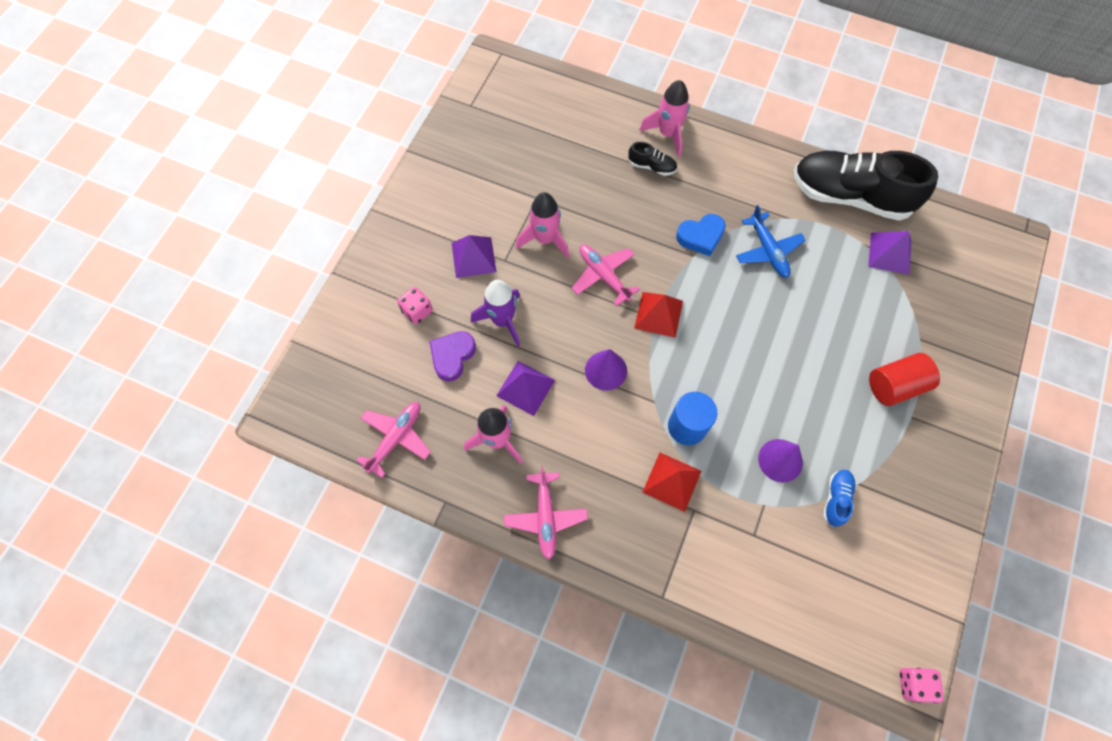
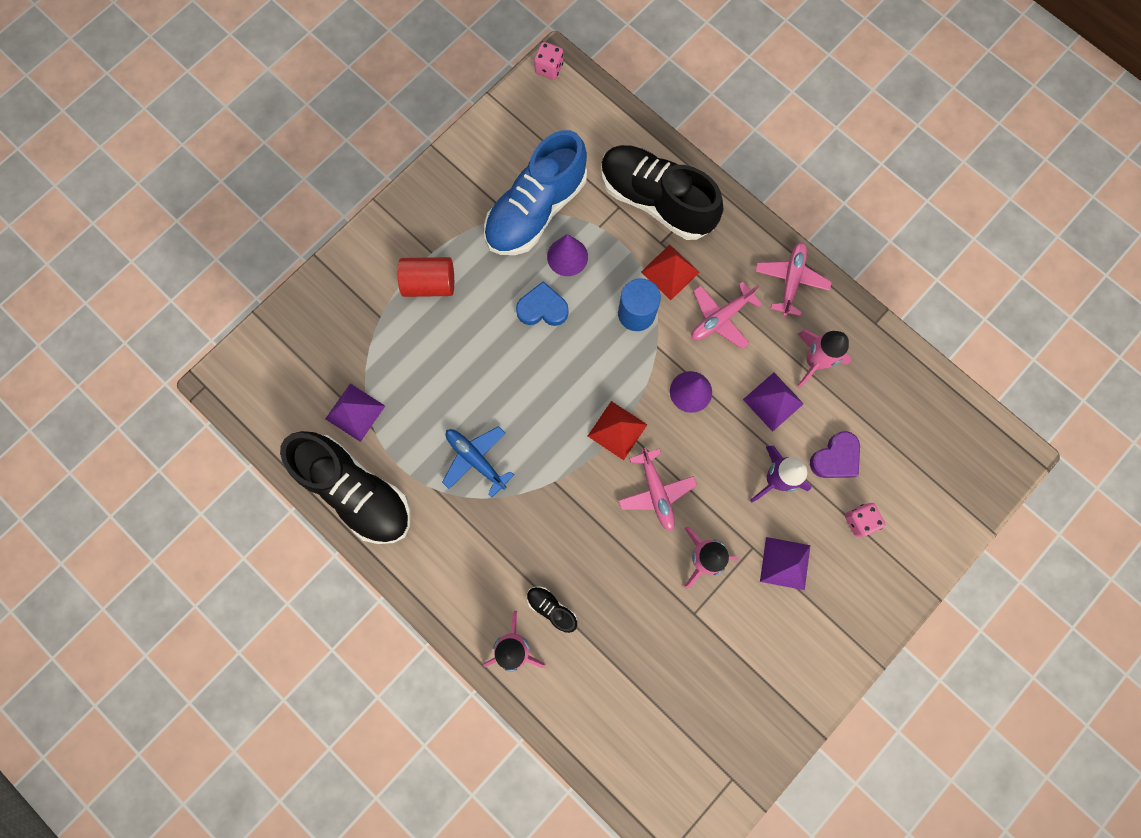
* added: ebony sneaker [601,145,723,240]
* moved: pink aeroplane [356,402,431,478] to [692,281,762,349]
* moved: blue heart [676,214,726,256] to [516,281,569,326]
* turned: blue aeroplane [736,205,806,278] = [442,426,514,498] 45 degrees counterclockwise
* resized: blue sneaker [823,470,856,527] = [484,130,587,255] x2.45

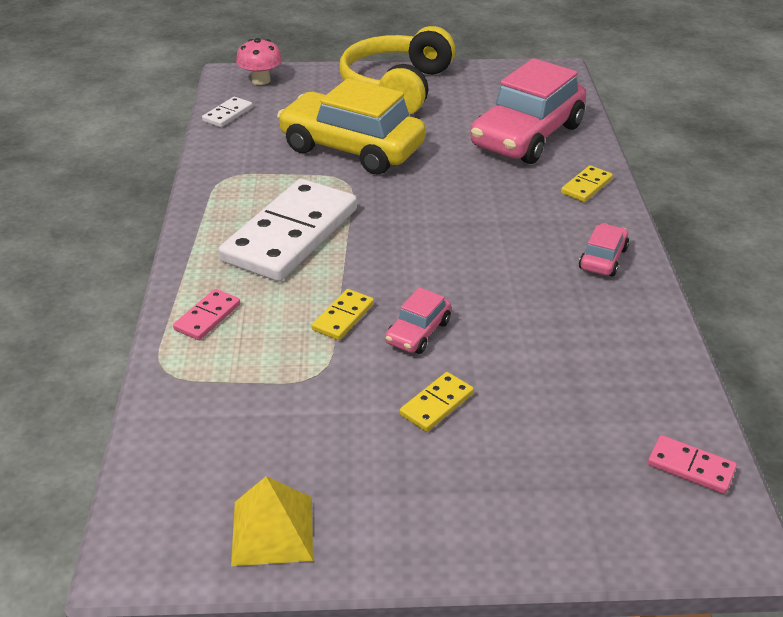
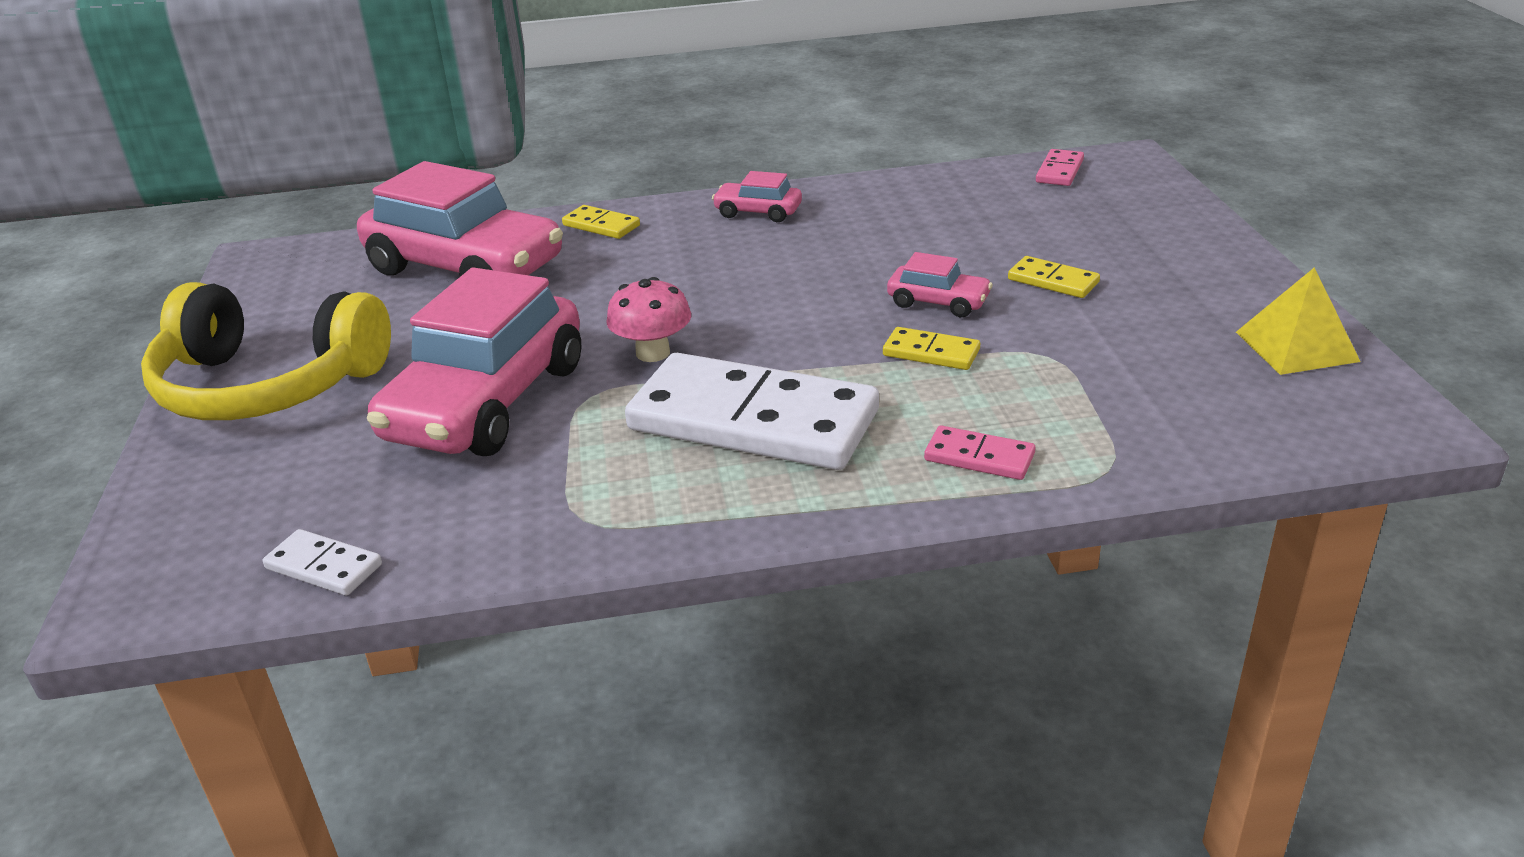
* moved: pink fungus [236,38,282,85] to [606,277,691,362]
* recoloured: yellow car [277,78,426,175] to pink car [367,267,581,456]

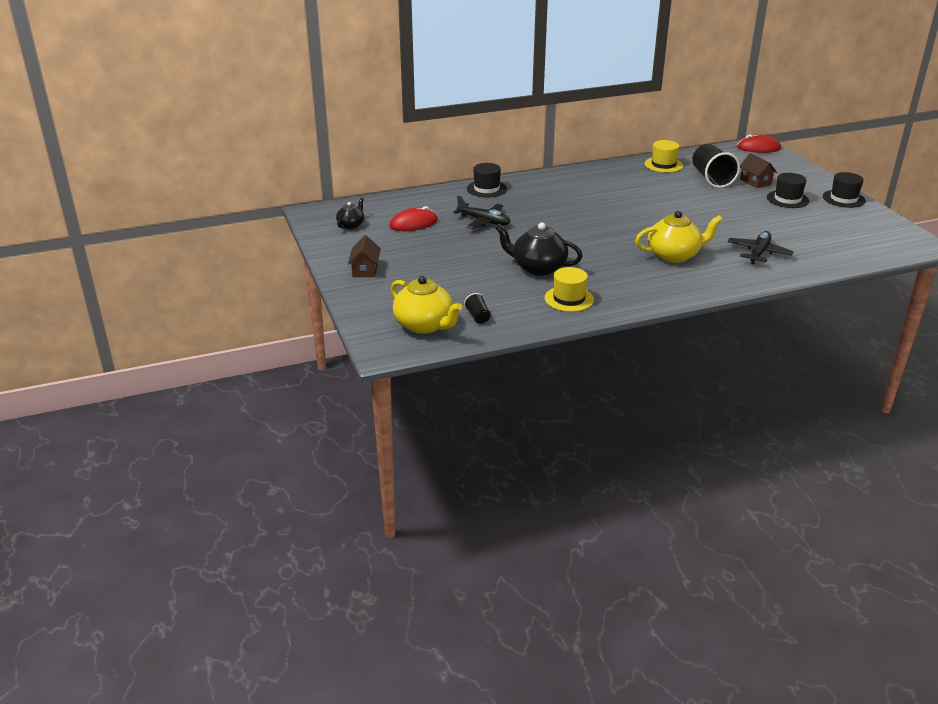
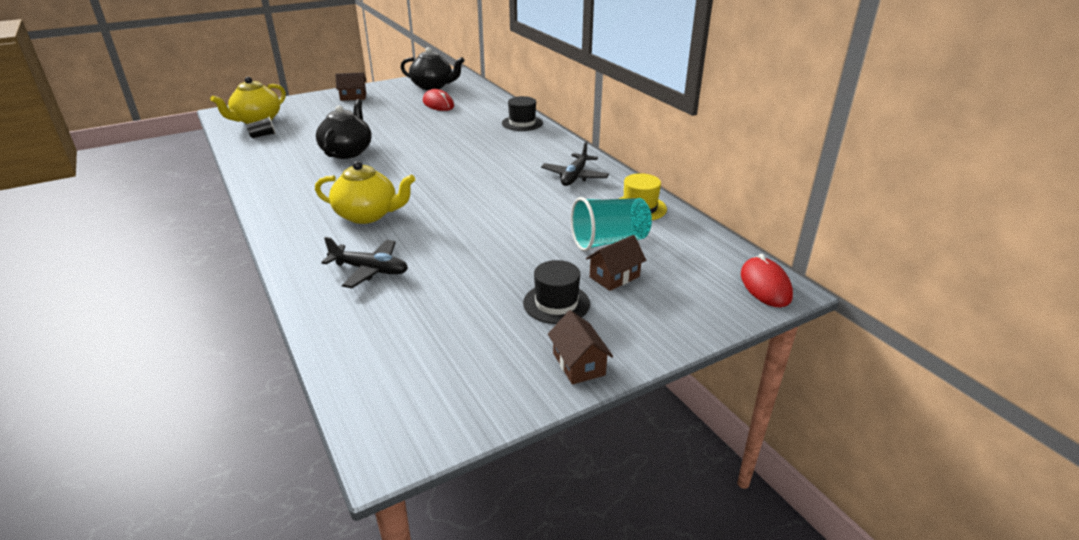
* removed: yellow hat [545,267,594,312]
* moved: ebony aeroplane [453,196,511,229] to [541,141,609,186]
* replaced: ebony hat [823,172,866,208] to brown house [548,310,613,384]
* recoloured: ebony tumbler [692,144,740,188] to teal tumbler [571,197,652,251]
* turned: yellow teapot [635,211,723,263] = [315,161,415,224] 60 degrees counterclockwise
* resized: ebony teapot [336,198,364,229] = [401,47,465,90] x1.81

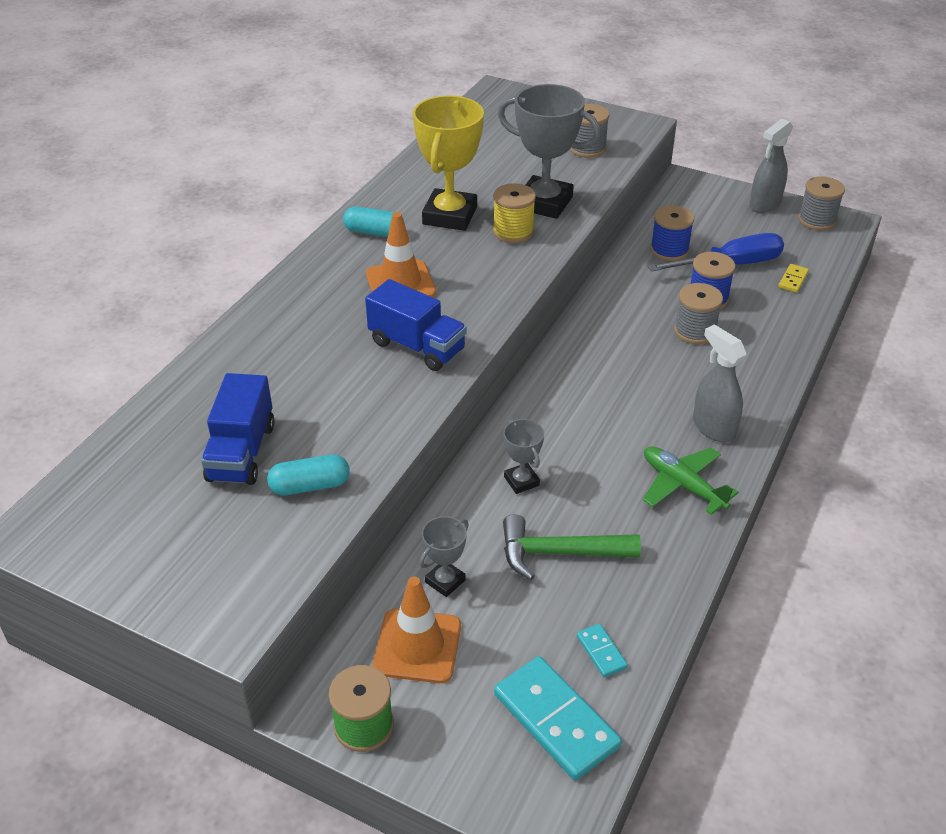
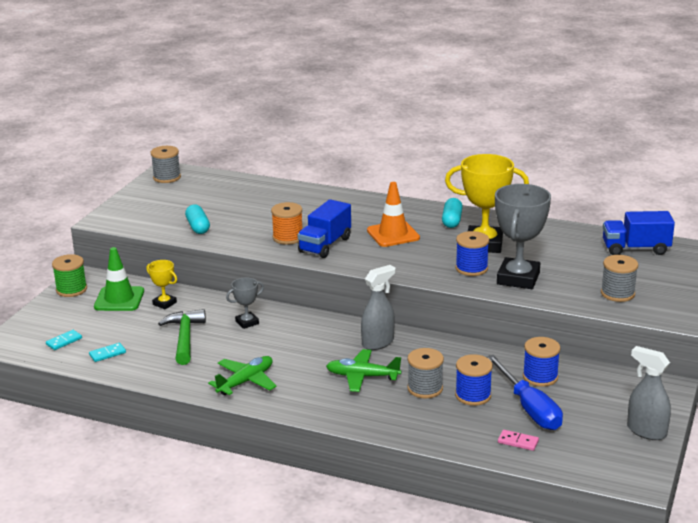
* added: orange-coloured bobbin [271,202,302,245]
* added: emerald aeroplane [326,349,401,392]
* moved: blue toy truck [201,373,275,485] to [603,211,675,255]
* moved: ash-grey sprayer [693,324,747,442] to [361,265,395,350]
* moved: ash-grey bobbin [798,176,845,230] to [151,146,181,183]
* recoloured: orange-coloured safety cone [373,577,461,683] to emerald safety cone [94,247,144,311]
* recoloured: ash-grey prize cup [419,516,469,597] to yellow prize cup [147,260,177,309]
* recoloured: yellow bobbin [493,183,536,243] to blue bobbin [456,231,489,276]
* recoloured: yellow domino tile [778,264,809,293] to pink domino tile [498,430,539,451]
* resized: teal domino tile [494,656,622,780] = [46,330,82,350] x0.47

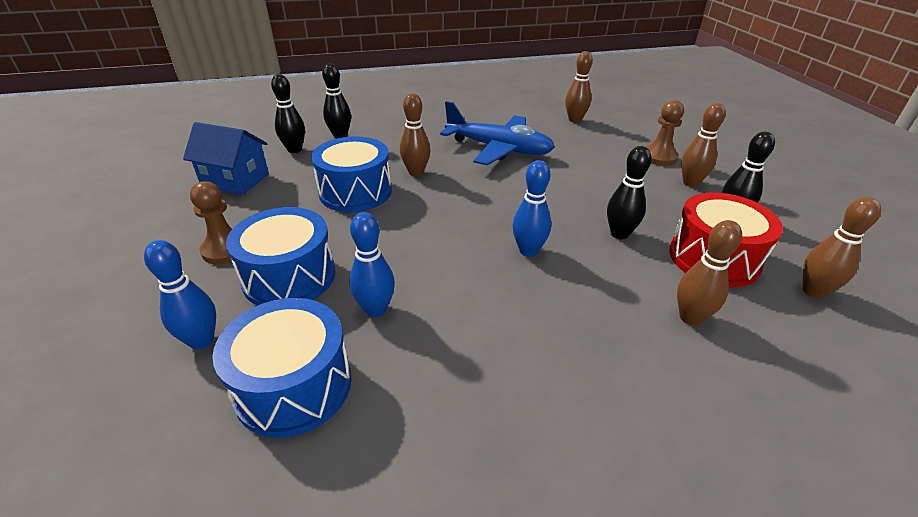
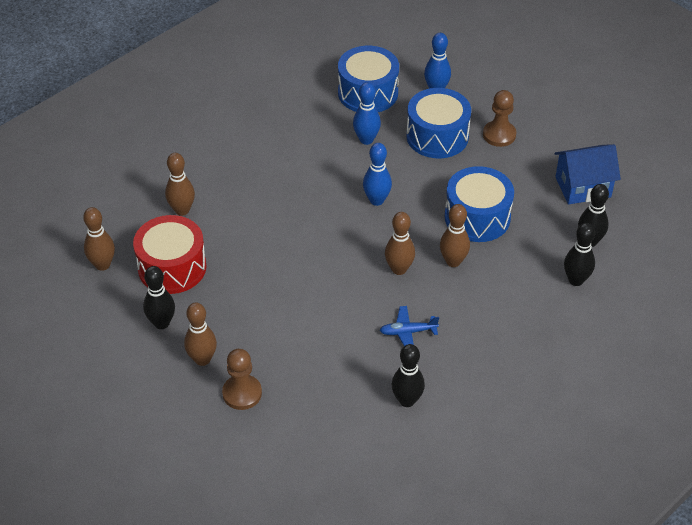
* moved: blue tenpin [512,160,551,257] to [363,143,392,206]
* moved: brown tenpin [565,51,593,123] to [385,212,415,275]
* moved: ebony tenpin [607,146,652,240] to [392,344,425,407]
* resized: blue aeroplane [440,101,555,165] = [379,306,439,346] x0.45

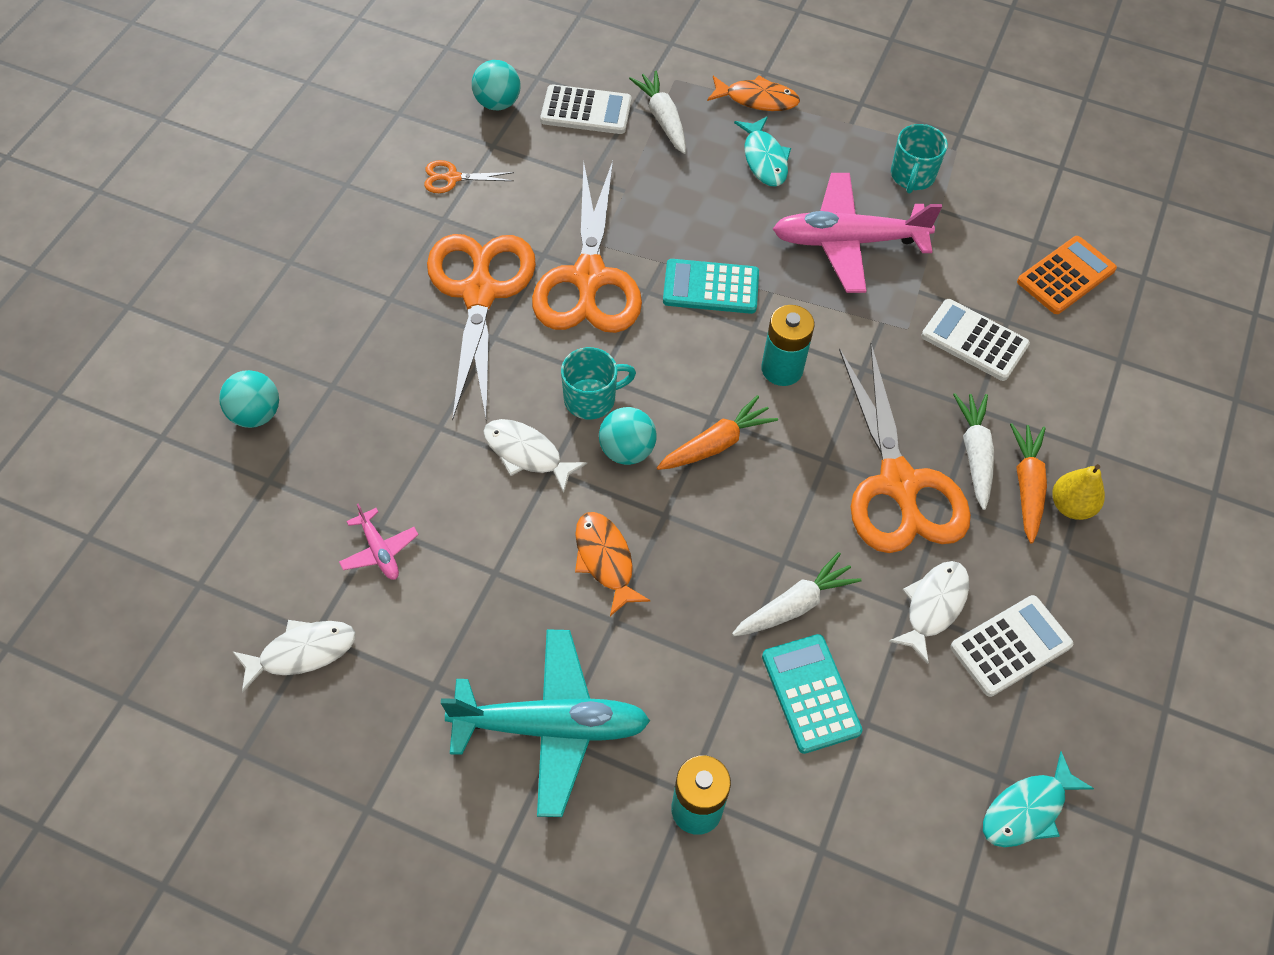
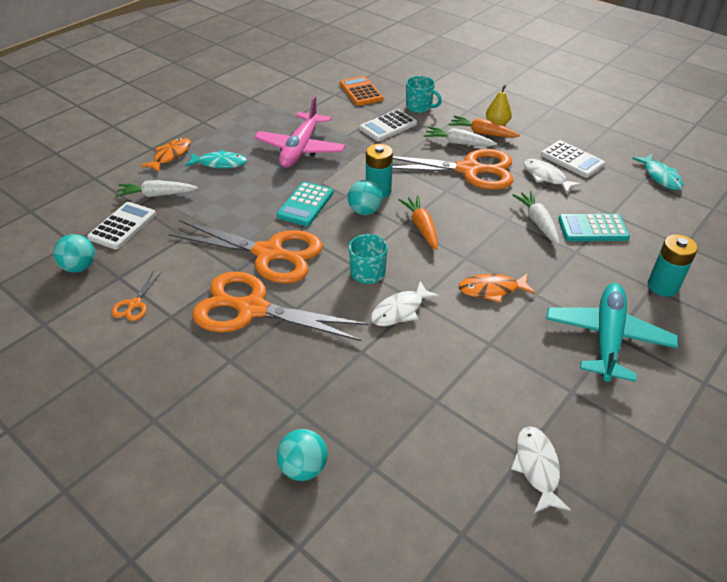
* removed: pink aeroplane [339,504,419,580]
* moved: teal ball [599,407,656,465] to [348,180,383,215]
* moved: teal coffee mug [891,124,948,194] to [406,76,442,113]
* turned: snow-white pocket calculator [950,595,1073,697] = [541,140,605,178] 150 degrees clockwise

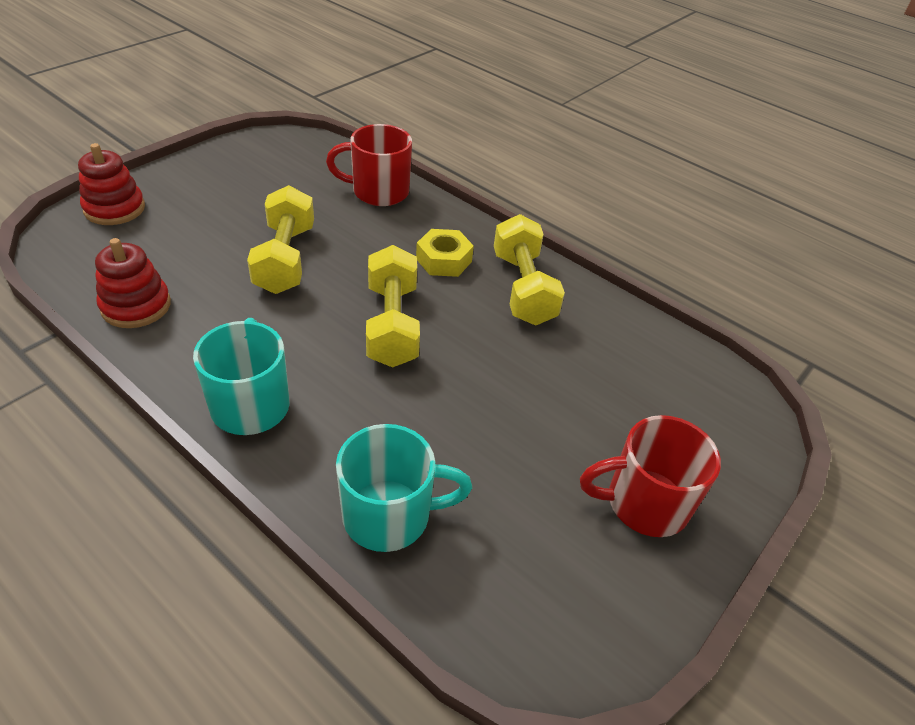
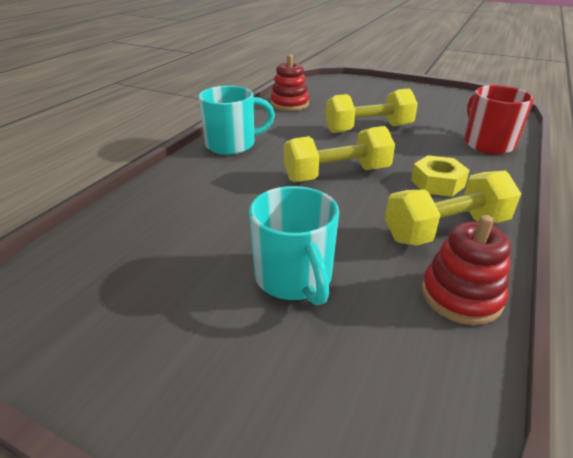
* removed: crimson coffee mug [580,415,721,537]
* moved: crimson stacking rings [78,143,145,225] to [422,215,511,325]
* moved: teal coffee mug [336,424,472,552] to [249,186,339,306]

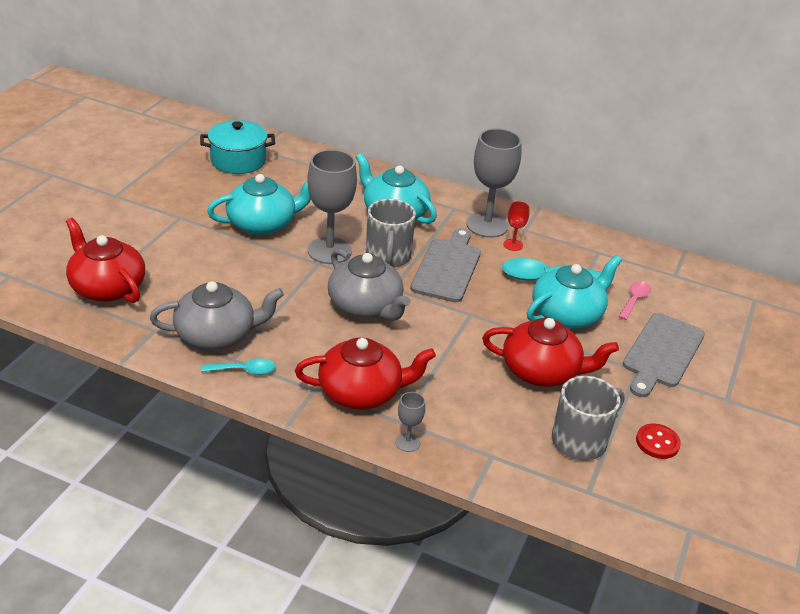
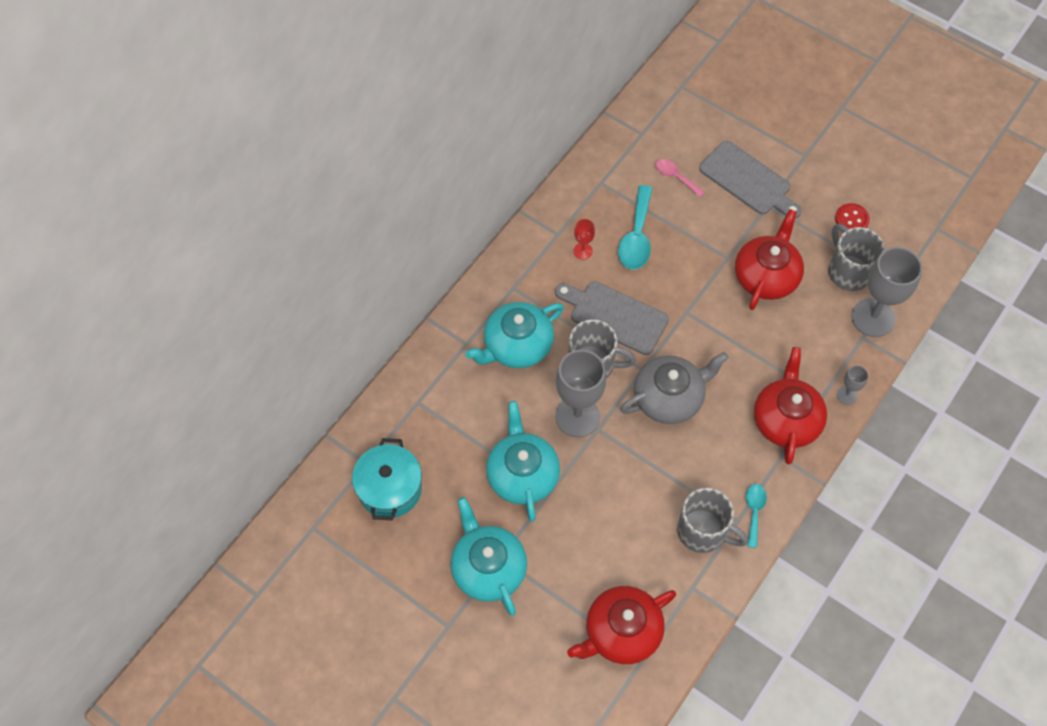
* moved: ash-grey wine glass [466,128,522,238] to [851,247,922,337]
* moved: teal teapot [527,255,622,329] to [451,497,527,616]
* replaced: ash-grey teapot [150,281,284,350] to ash-grey coffee mug [677,488,748,553]

